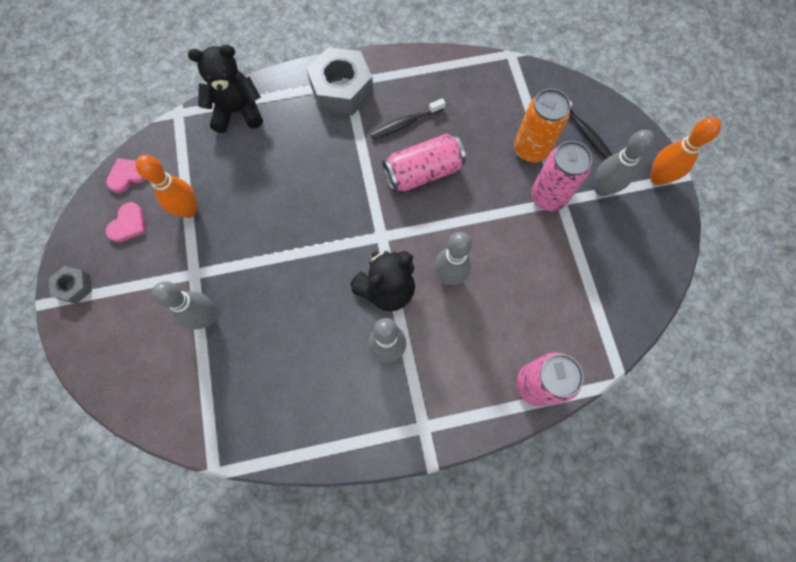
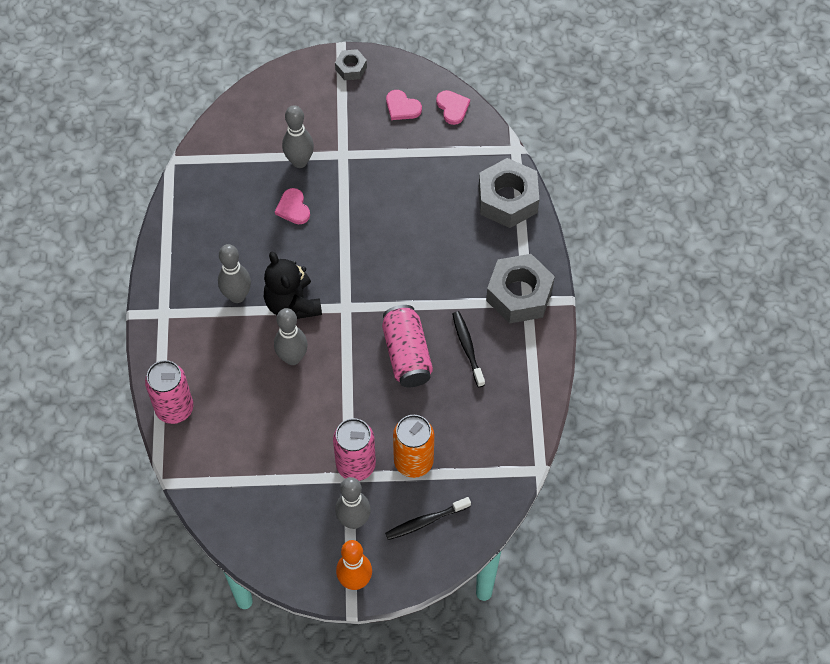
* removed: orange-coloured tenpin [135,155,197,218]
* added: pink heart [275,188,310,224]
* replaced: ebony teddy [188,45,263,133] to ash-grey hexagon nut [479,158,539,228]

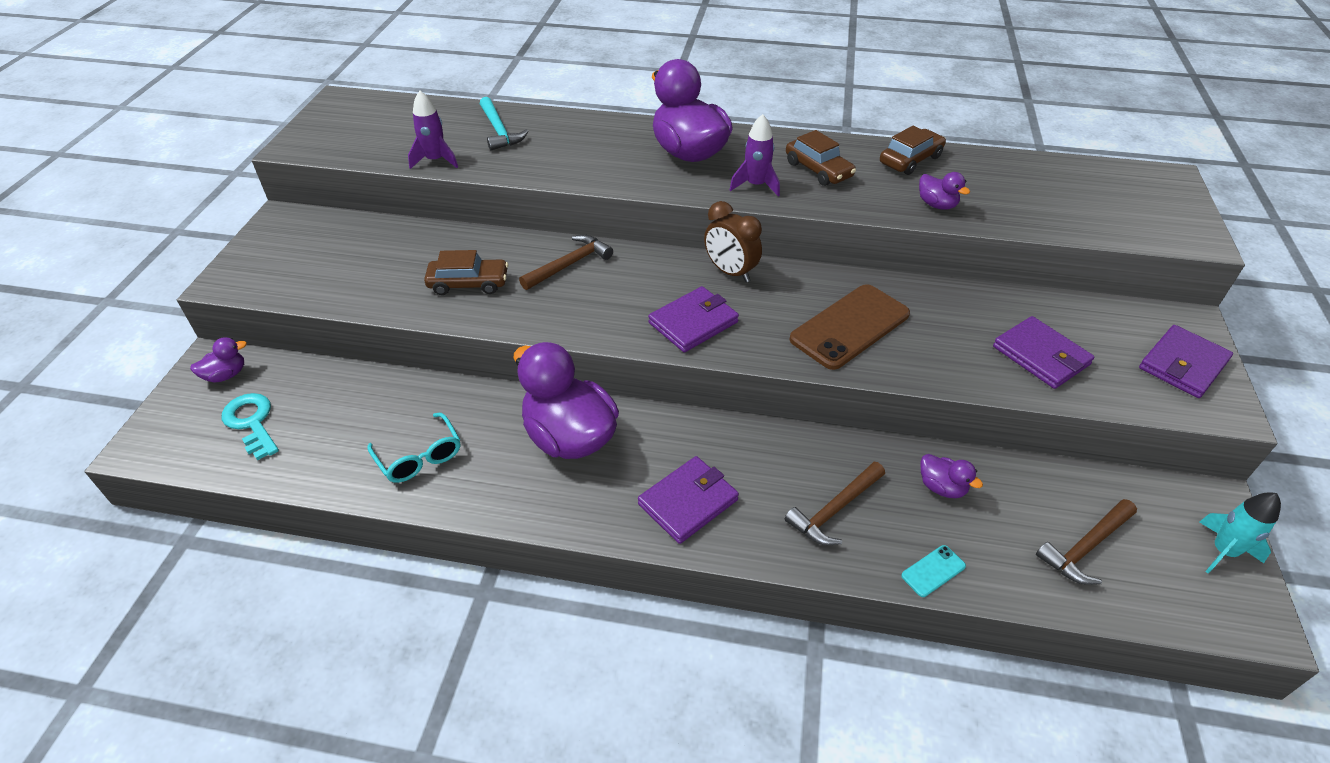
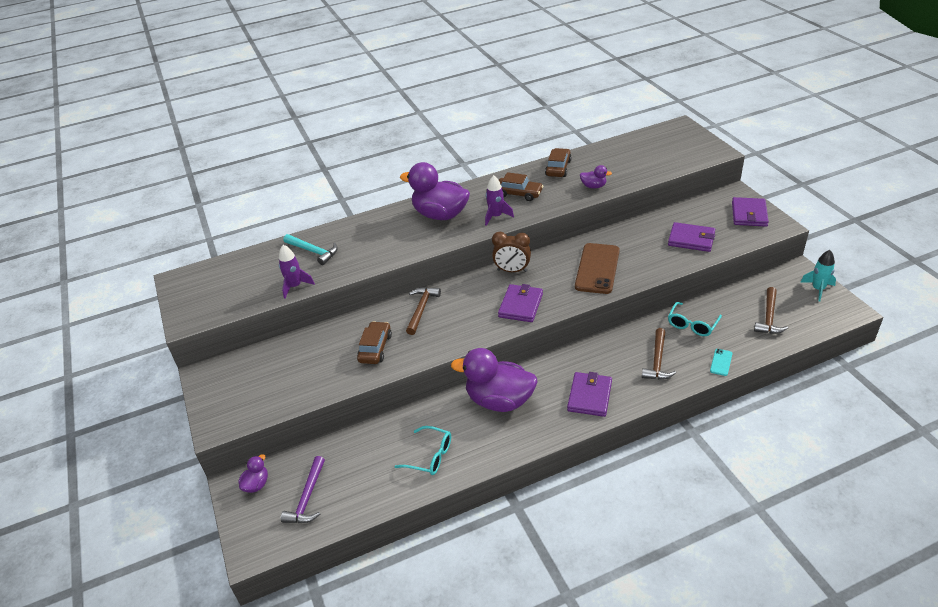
* replaced: teal door key [222,393,279,460] to purple claw hammer [281,456,325,523]
* replaced: purple duck [920,454,983,498] to teal glasses [668,302,722,336]
* turned: brown car [424,250,508,295] = [357,321,392,364] 45 degrees counterclockwise

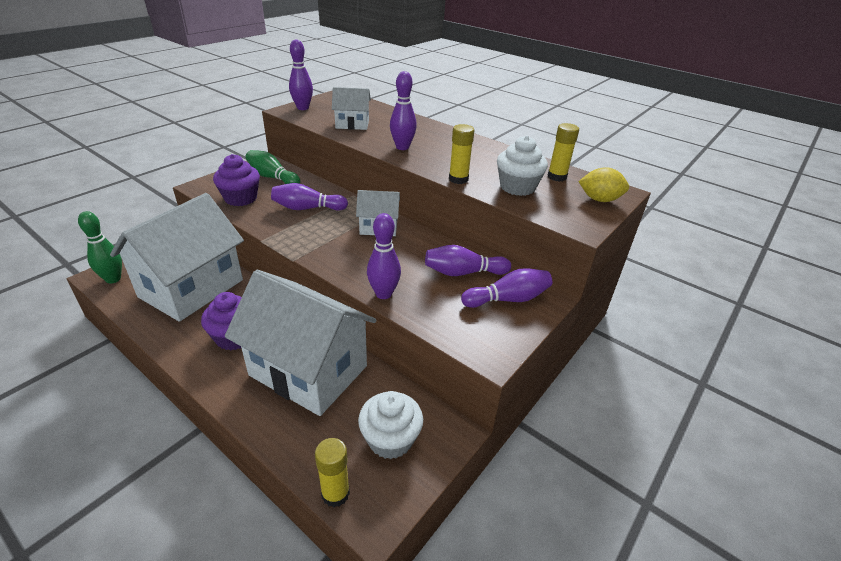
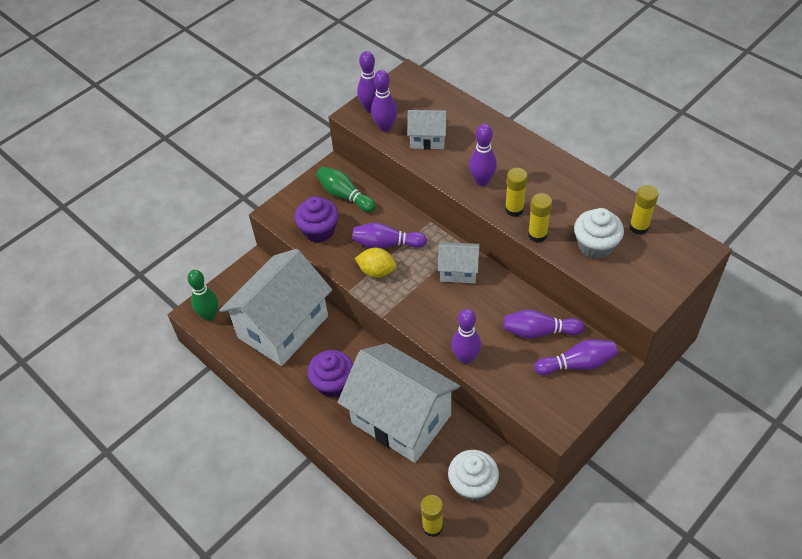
* added: purple tenpin [371,70,397,132]
* added: yellow glue [505,168,528,217]
* moved: yellow toy lemon [578,167,629,202] to [355,248,397,278]

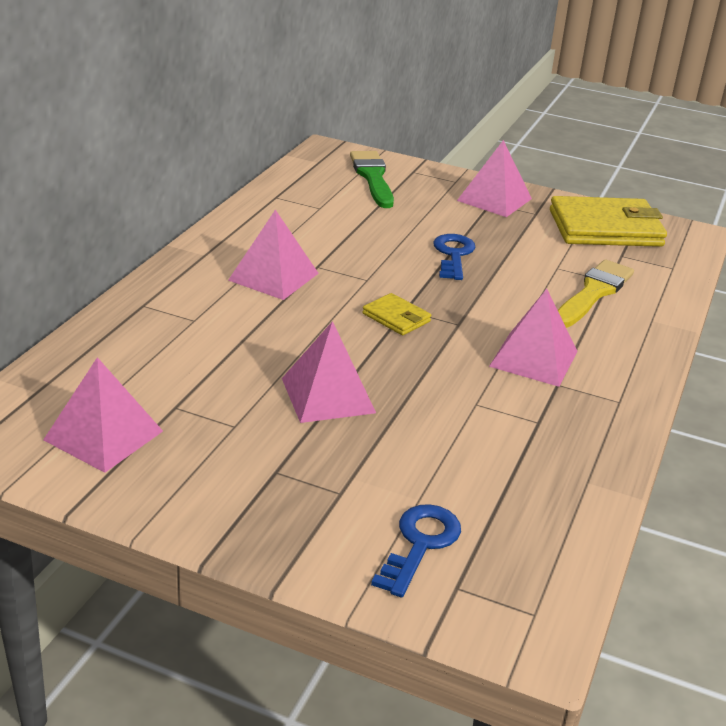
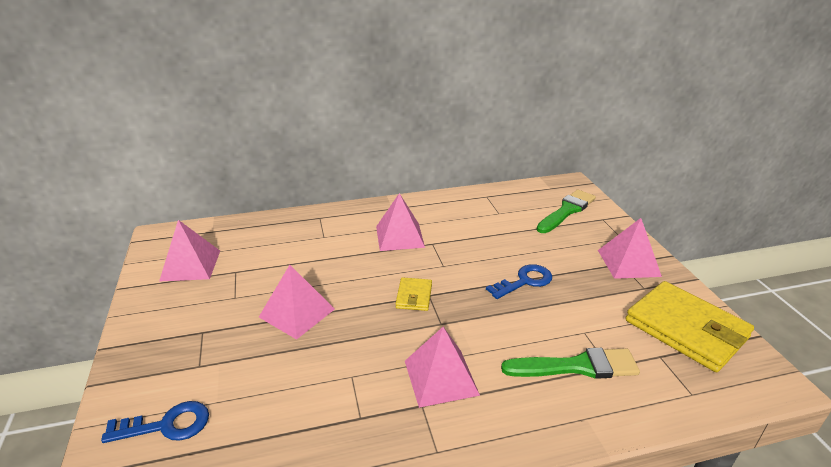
* recoloured: yellow paint brush [558,260,634,328] to emerald paint brush [501,348,640,379]

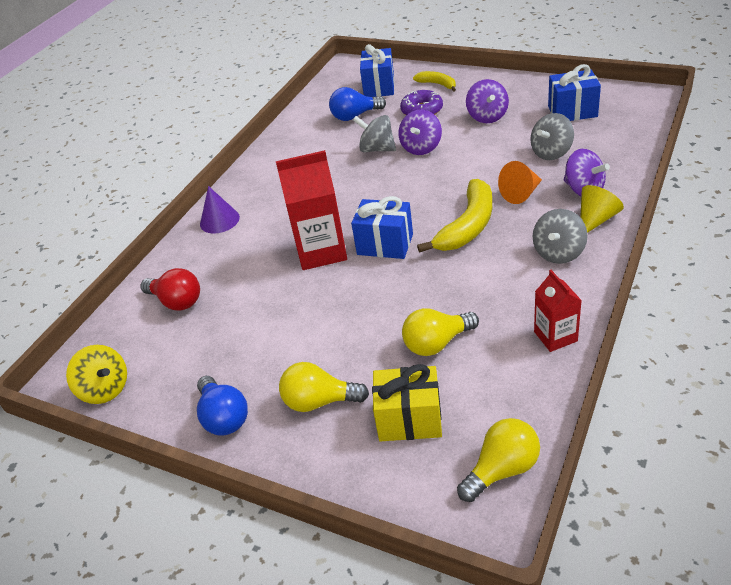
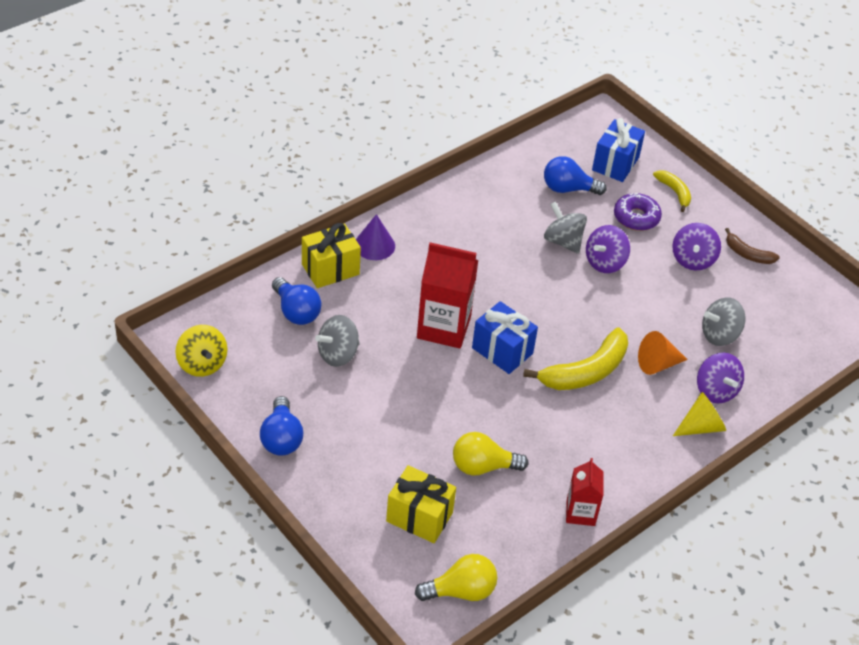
* removed: yellow bulb [279,362,369,412]
* removed: blue wrapped gift [548,64,601,121]
* added: yellow wrapped gift [302,223,361,288]
* added: brown toy banana [725,228,780,264]
* moved: ash-grey spinning top [533,209,588,264] to [315,315,360,367]
* recoloured: crimson bulb [140,268,200,311] to blue bulb [272,277,321,325]

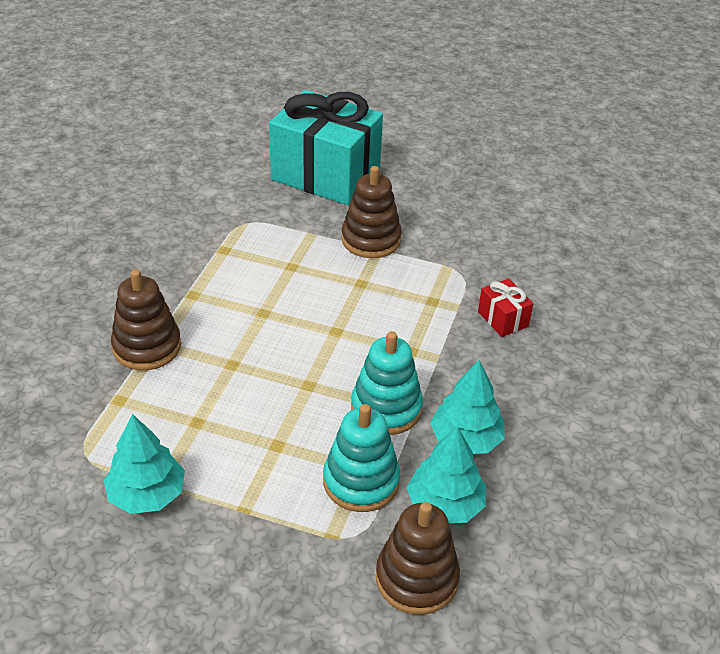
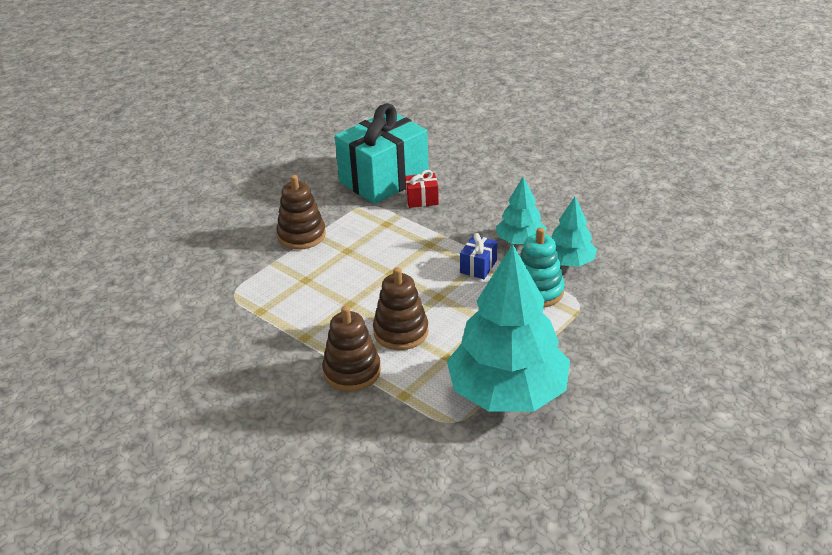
* moved: teal wrapped gift [269,90,383,205] to [335,103,429,204]
* moved: brown stacking rings [376,502,460,615] to [373,267,429,350]
* replaced: teal stacking rings [351,331,423,435] to blue wrapped gift [460,233,497,279]
* resized: teal fir tree [104,414,185,514] = [447,244,570,412] x2.00

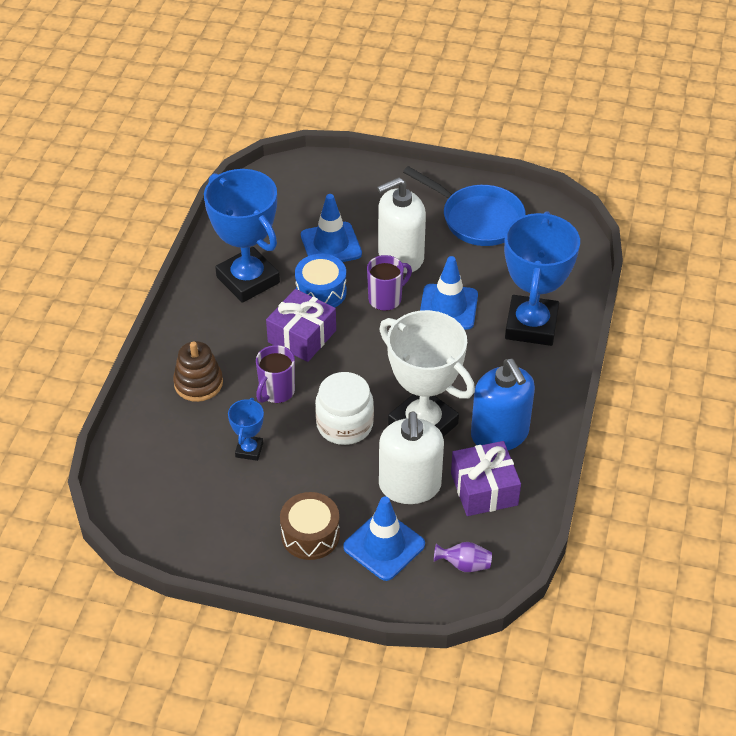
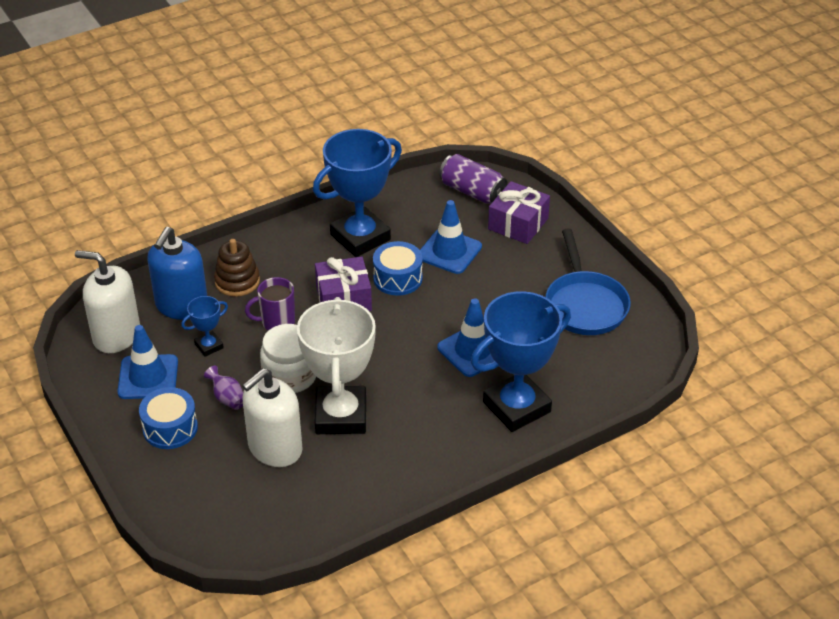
* removed: purple coffee mug [367,255,412,311]
* added: purple soda can [439,154,508,204]
* moved: blue safety cone [343,497,425,581] to [117,325,178,399]
* moved: snow-white pump bottle [377,177,426,273] to [75,250,140,353]
* moved: purple tall vase [434,542,492,572] to [204,366,243,410]
* moved: purple wrapped gift [451,441,521,516] to [488,181,550,244]
* moved: blue pump bottle [471,359,535,450] to [147,227,207,320]
* recoloured: brown toy drum [280,492,340,560] to blue toy drum [139,387,198,449]
* turned: blue prize cup [204,169,280,303] = [313,129,402,257] 45 degrees clockwise

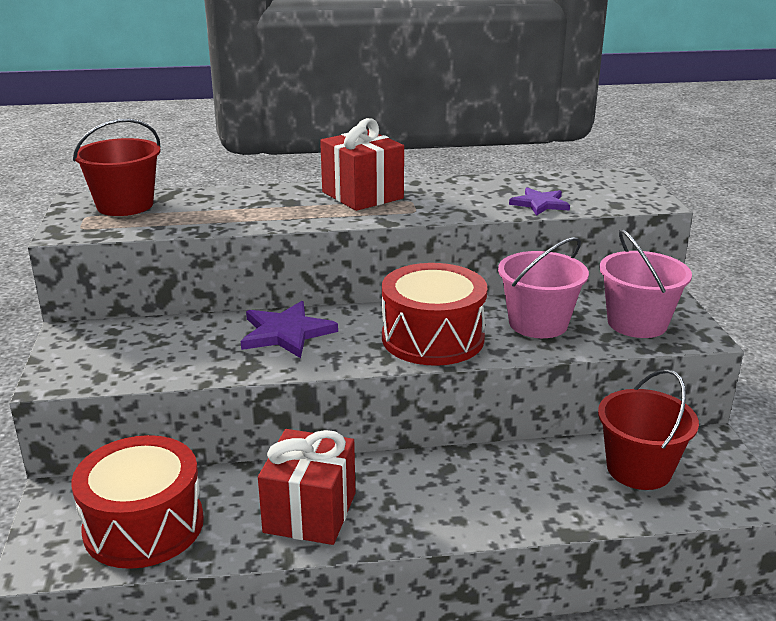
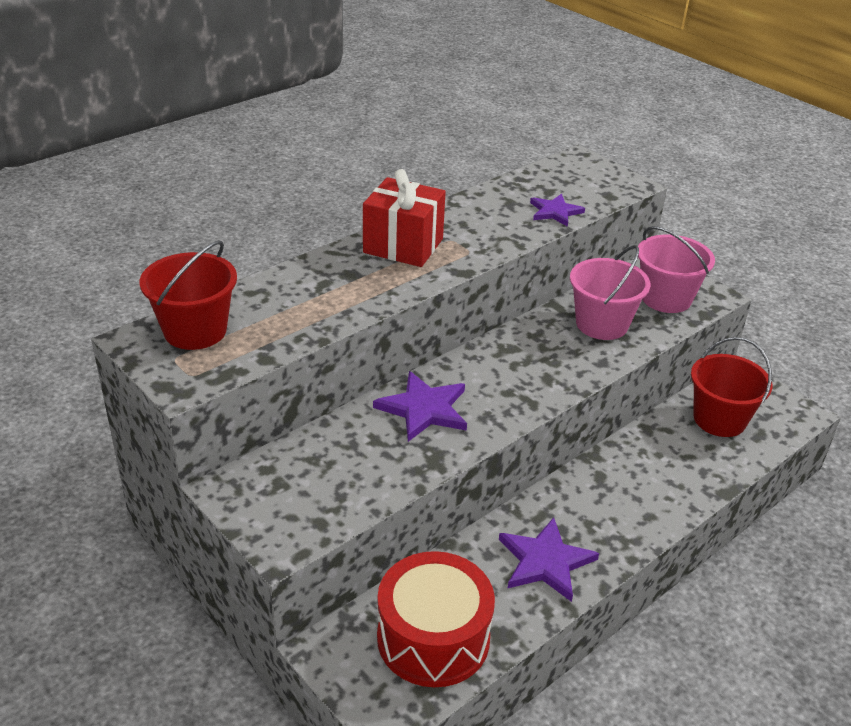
* removed: crimson toy drum [382,263,487,366]
* replaced: crimson wrapped gift [258,429,355,545] to purple star shape [499,517,599,602]

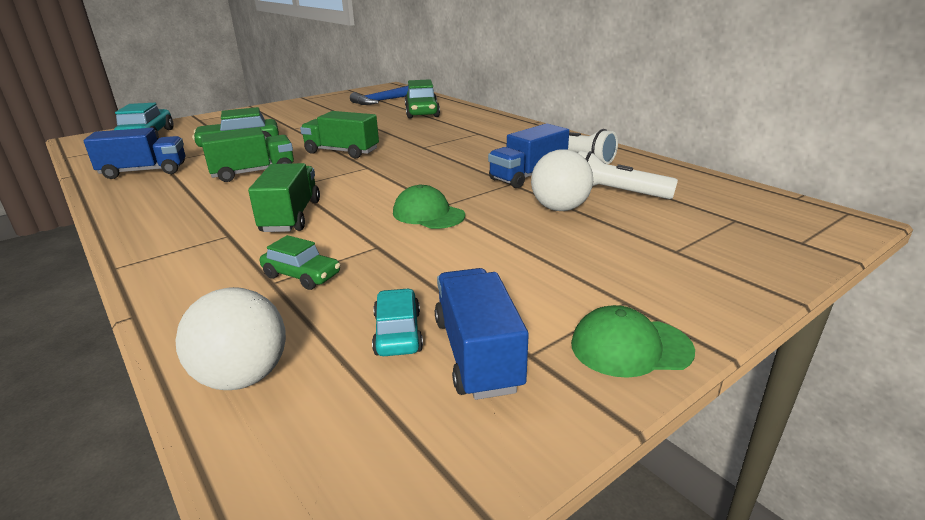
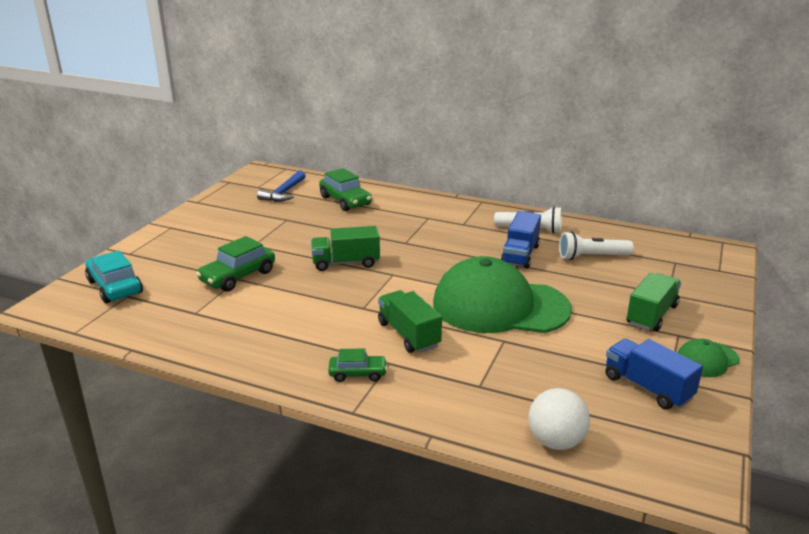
* removed: blue toy truck [83,128,185,179]
* removed: teal car [372,288,423,356]
* removed: snow-white ball [531,149,593,211]
* moved: emerald toy truck [201,127,294,182] to [627,273,681,331]
* moved: emerald car [260,235,340,290] to [328,348,387,382]
* resized: emerald peaked cap [393,184,465,229] = [433,256,572,333] x2.32

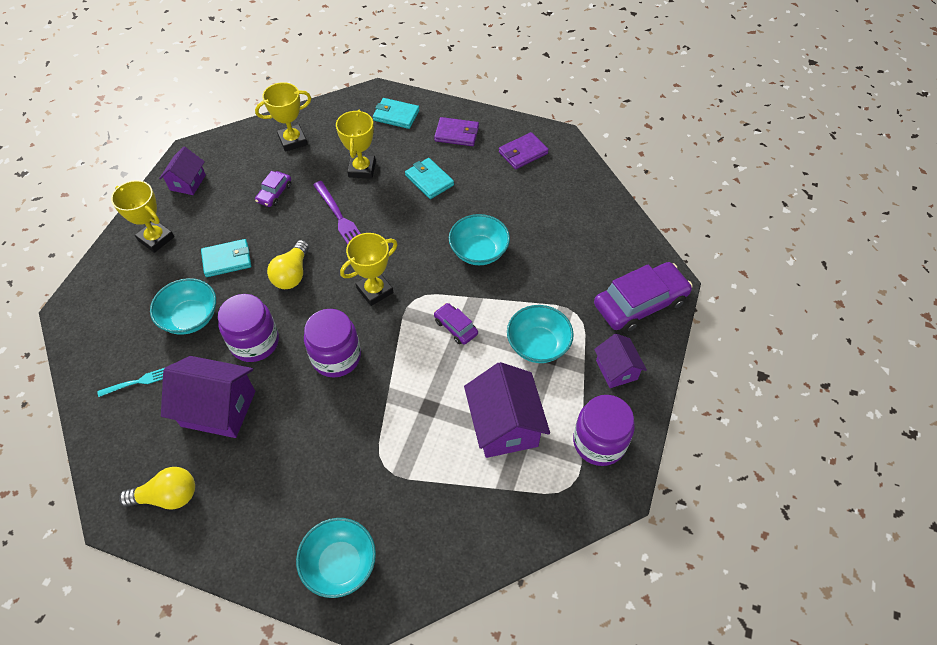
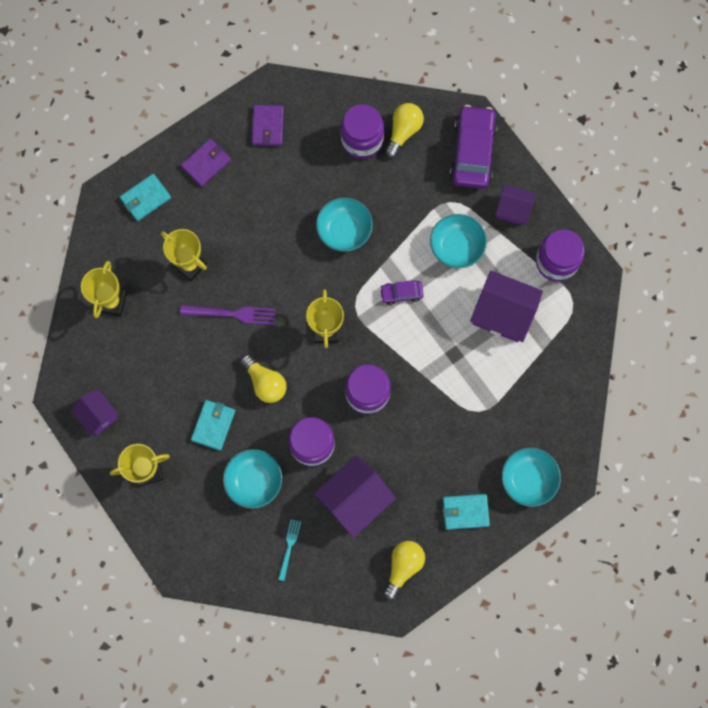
* removed: purple car [255,171,291,207]
* added: purple jam jar [341,104,384,159]
* added: yellow bulb [385,103,424,158]
* moved: teal billfold [405,158,454,199] to [443,494,490,530]

